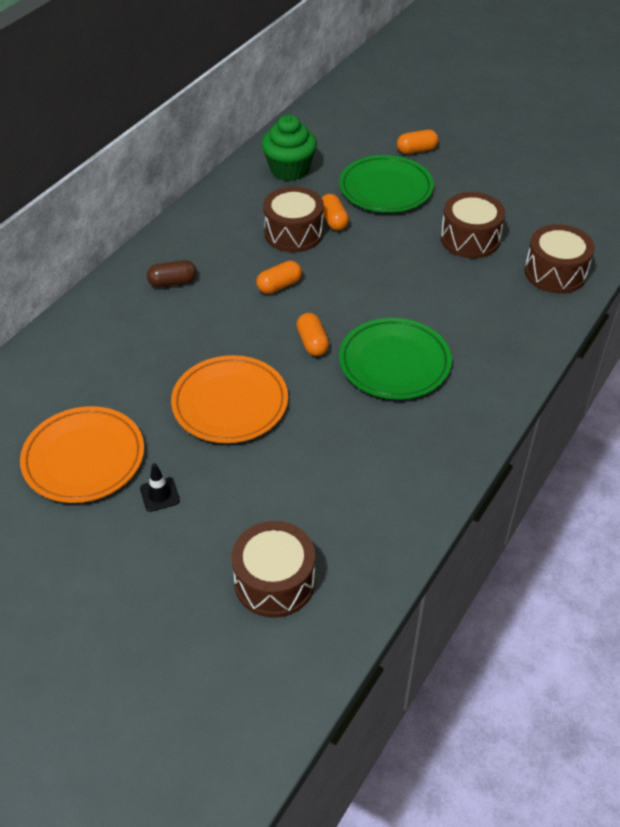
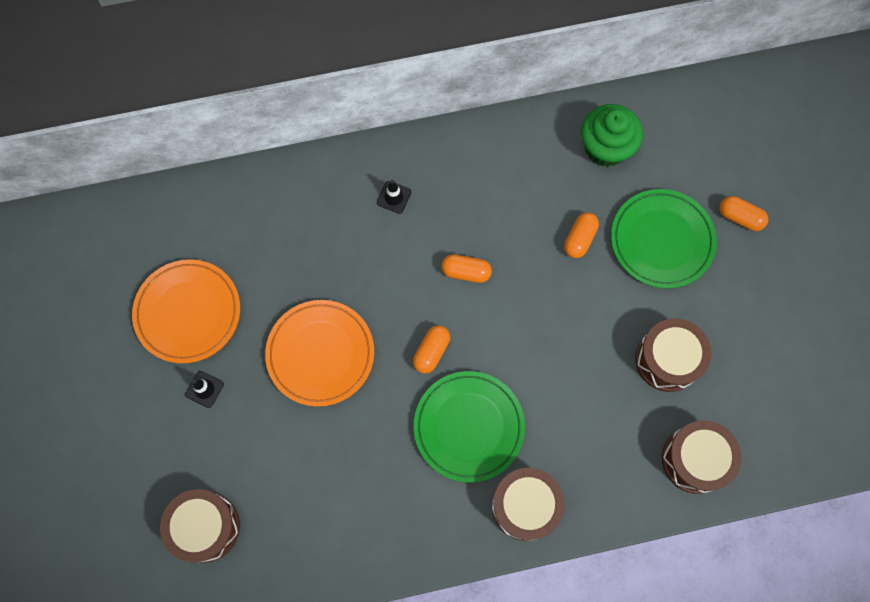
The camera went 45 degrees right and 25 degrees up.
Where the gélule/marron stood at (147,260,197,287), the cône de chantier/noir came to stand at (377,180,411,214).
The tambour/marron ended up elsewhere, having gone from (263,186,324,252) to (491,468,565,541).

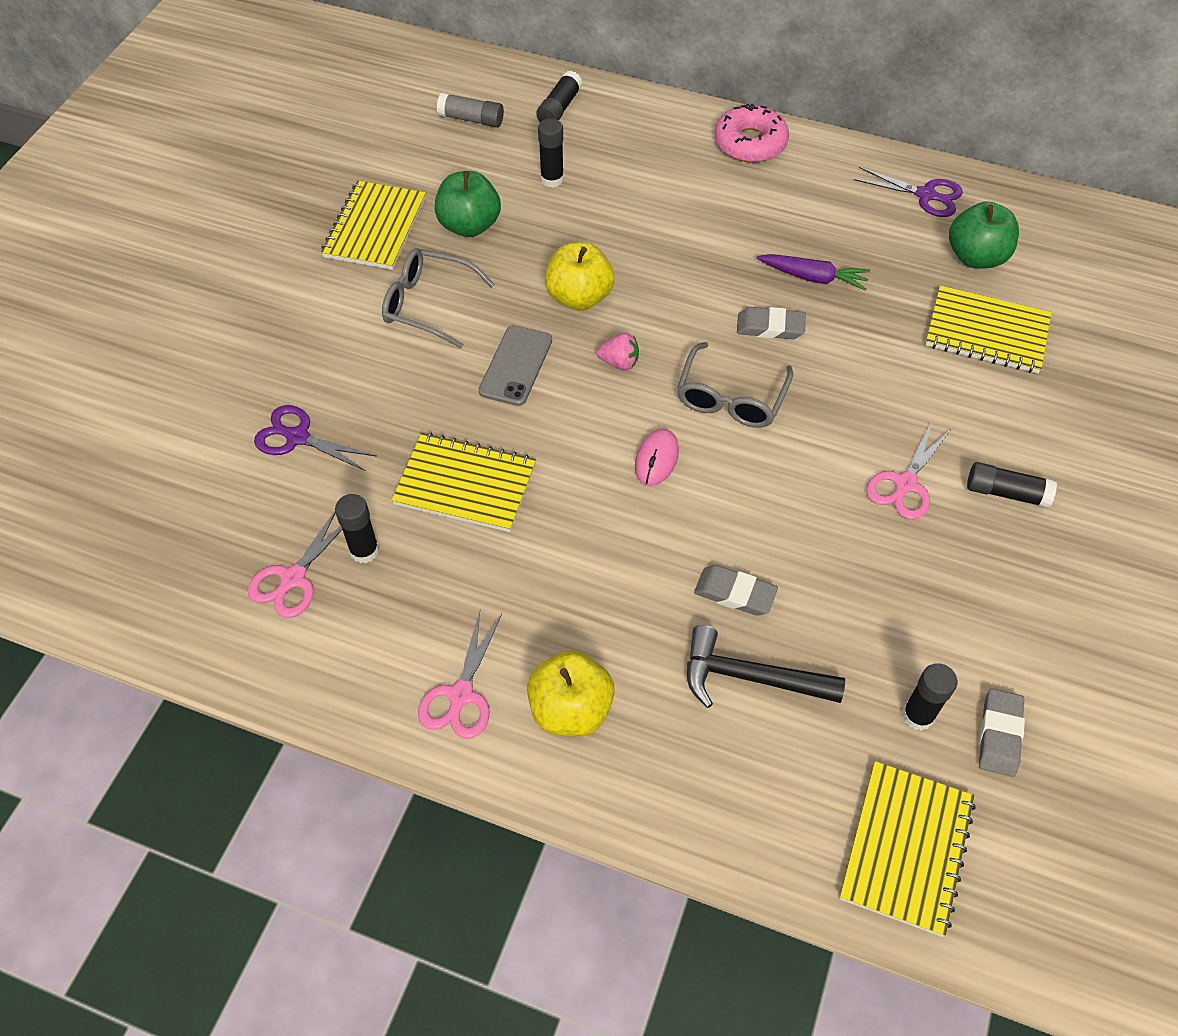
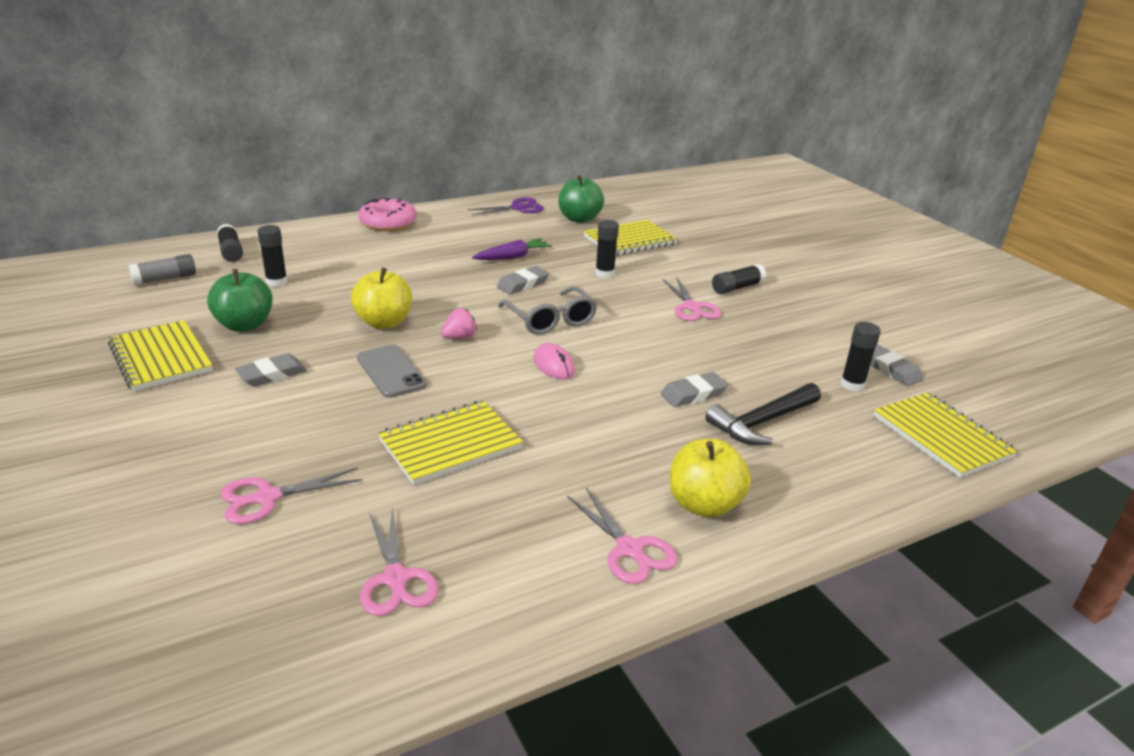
The camera went 50 degrees left and 25 degrees down.
What was the ciseaux/violet at (254,405,376,471) turned into the ciseaux/rose at (220,468,362,524).
The bâton de colle/noir ended up elsewhere, having gone from (335,494,379,563) to (595,220,619,278).
Where the lunettes/gris stood at (382,248,495,348), the gomme/gris came to stand at (235,353,307,387).

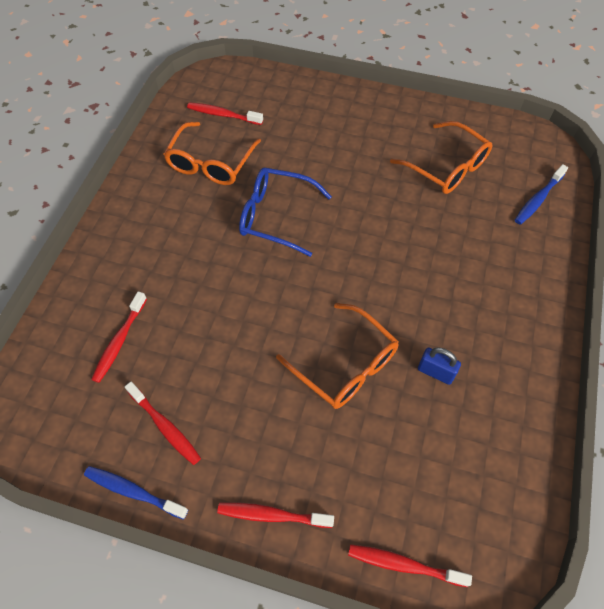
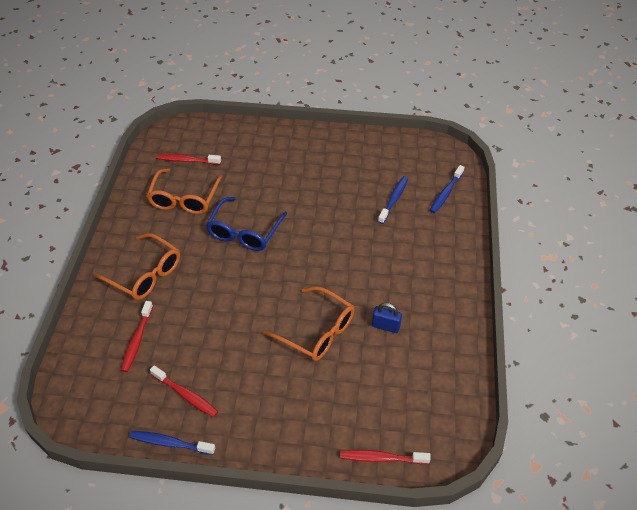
The camera went 10 degrees left and 10 degrees down.
The second view lost the brosse à dents/rouge at (217,502,334,528).
The lunettes/bleu at (239,168,332,257) ended up facing another way, 75 degrees counterclockwise from before.
The lunettes/orange ended up elsewhere, having gone from (390,121,492,194) to (93,233,180,300).
The second view gained the brosse à dents/bleu at (378,176,408,224).

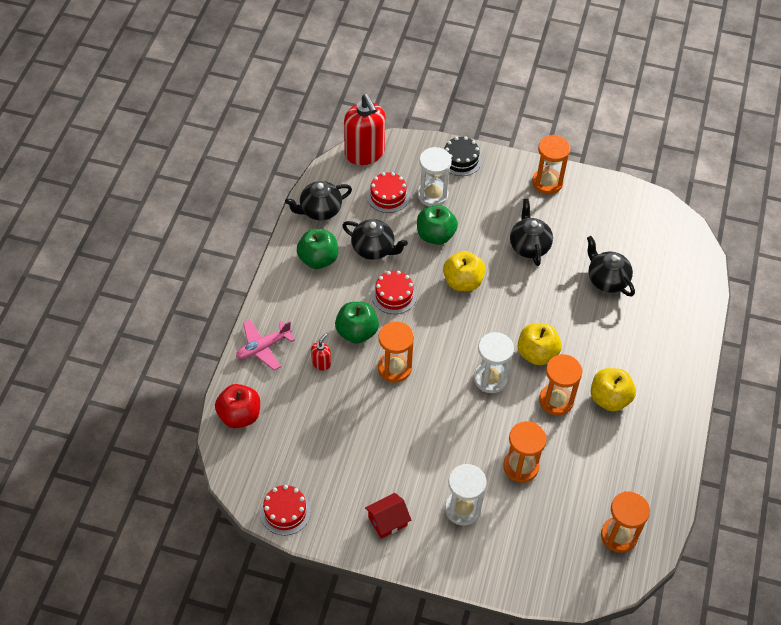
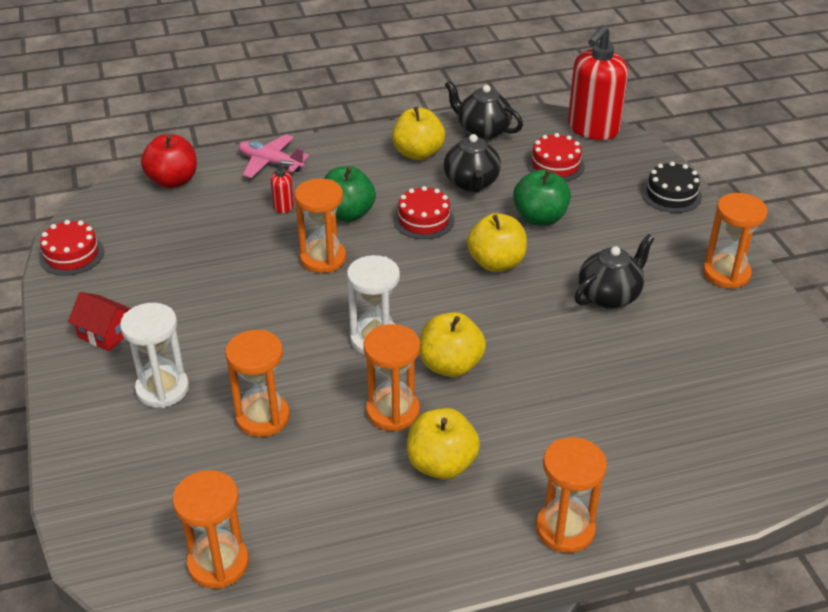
The camera went 60 degrees right and 15 degrees down.
What was the pomme/vert at (297,229,338,269) turned into the pomme/jaune at (392,107,445,160).
The second view lost the sablier/blanc at (417,147,452,207).
The second view lost the théière/noir at (587,236,635,296).
The second view gained the sablier/orange at (536,437,607,553).

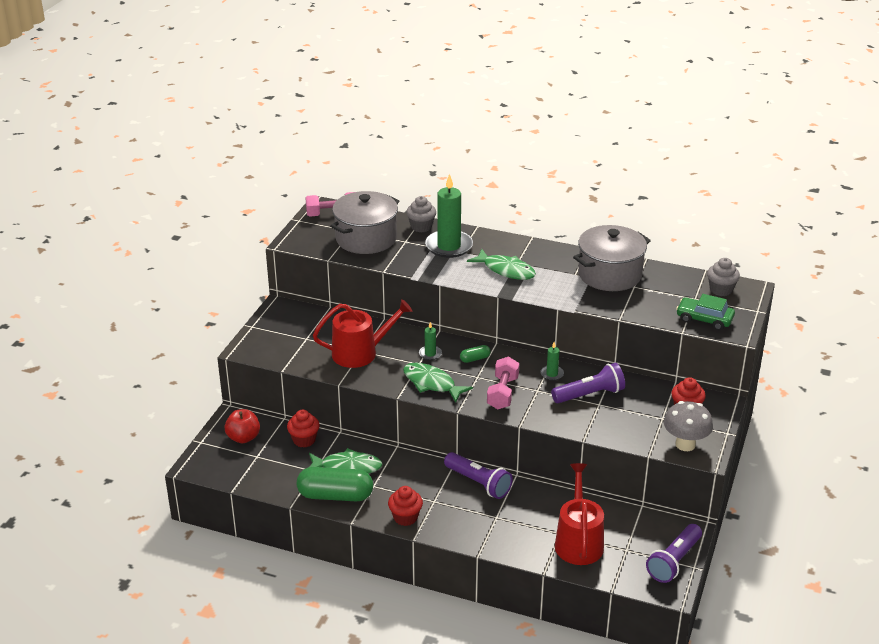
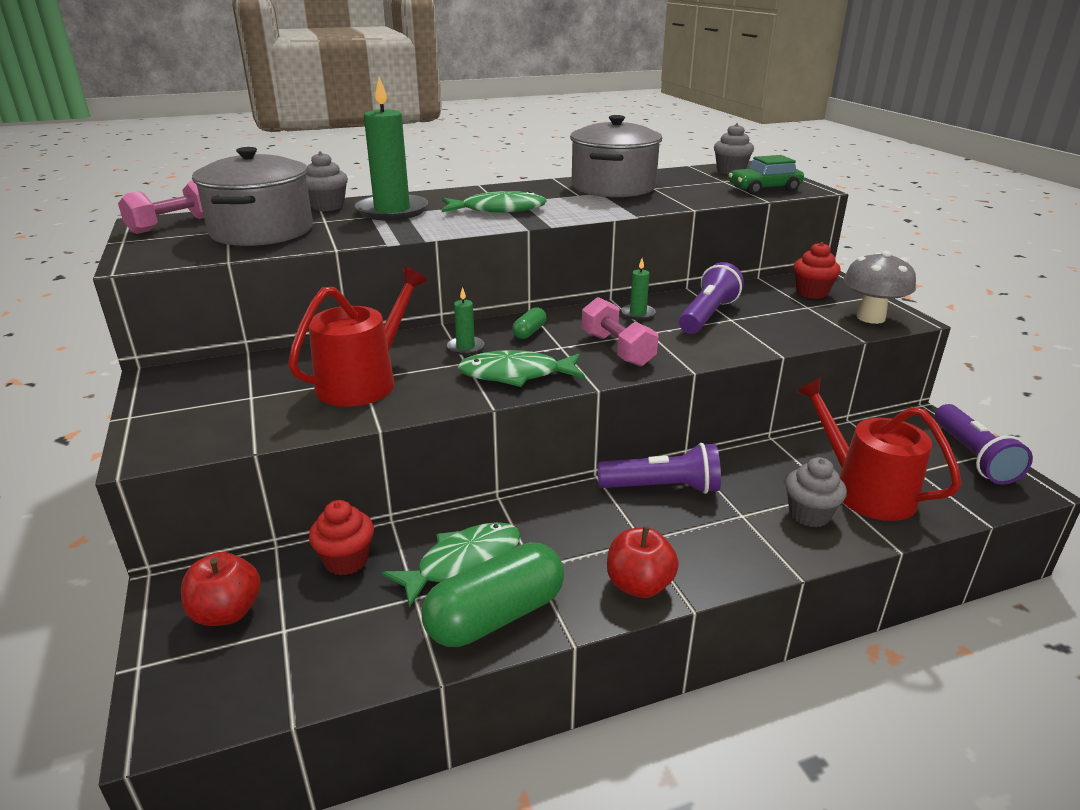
The camera went 40 degrees left and 5 degrees down.
Where the muffin/rouge stood at (388,486,423,526), the pomme/rouge came to stand at (607,526,679,598).
The second view gained the muffin/gris at (785,457,847,527).

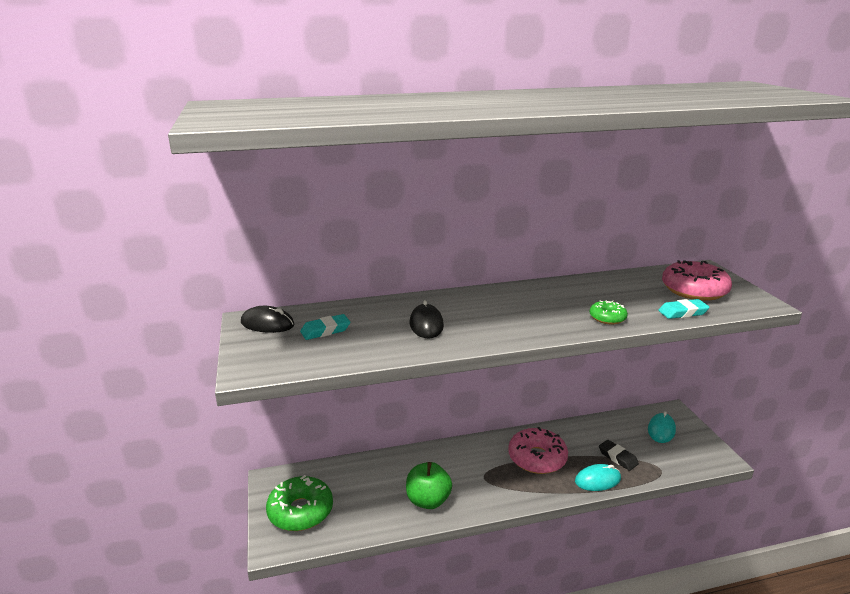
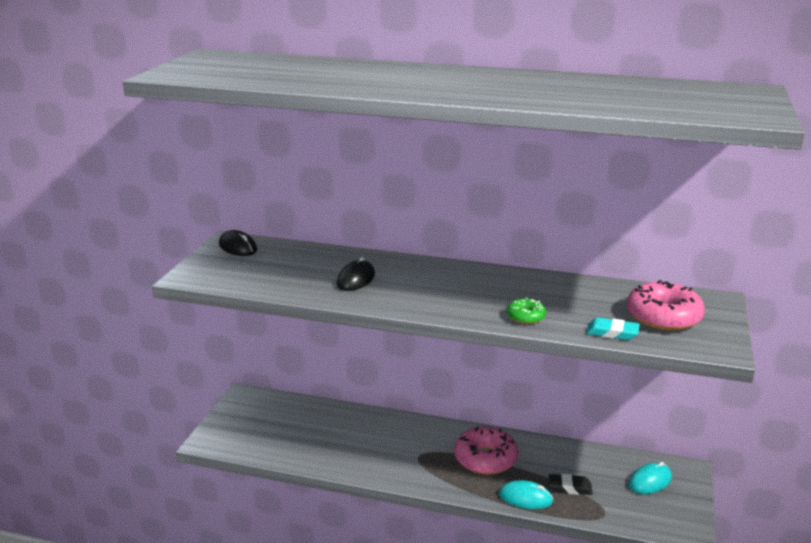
The camera went 30 degrees right and 0 degrees up.
The second view lost the beignet/vert at (266,475,333,531).
The second view lost the gomme/turquoise at (300,314,350,340).
The second view lost the pomme/vert at (406,462,452,509).
The gomme/noir at (599,440,639,471) ended up facing another way, 75 degrees counterclockwise from before.

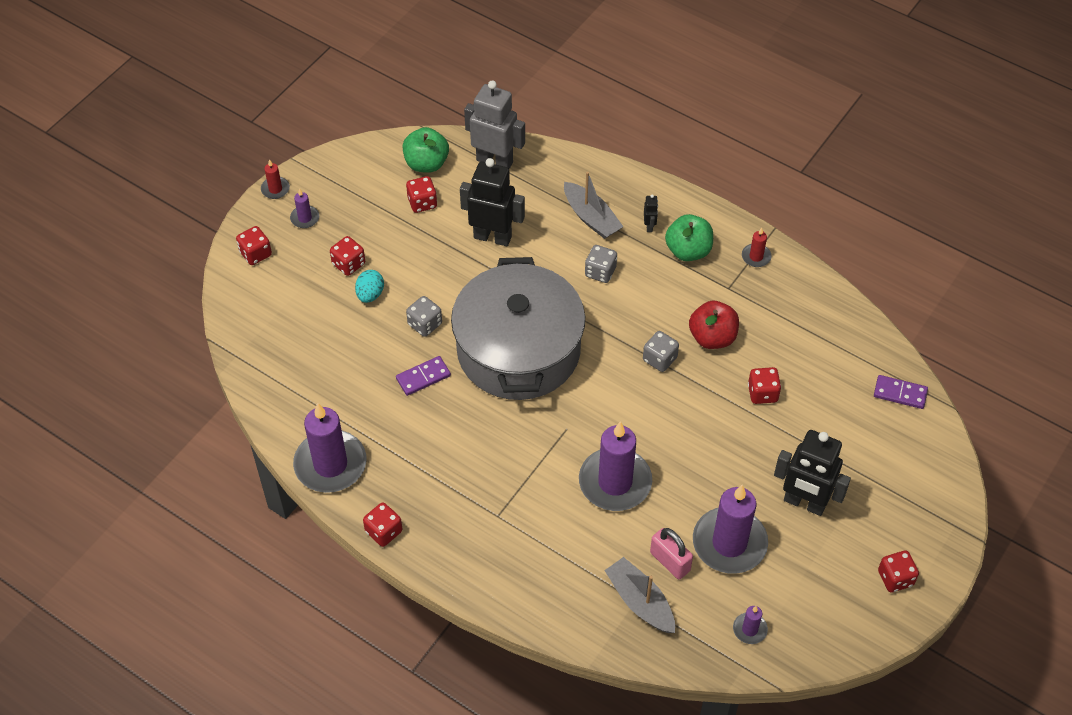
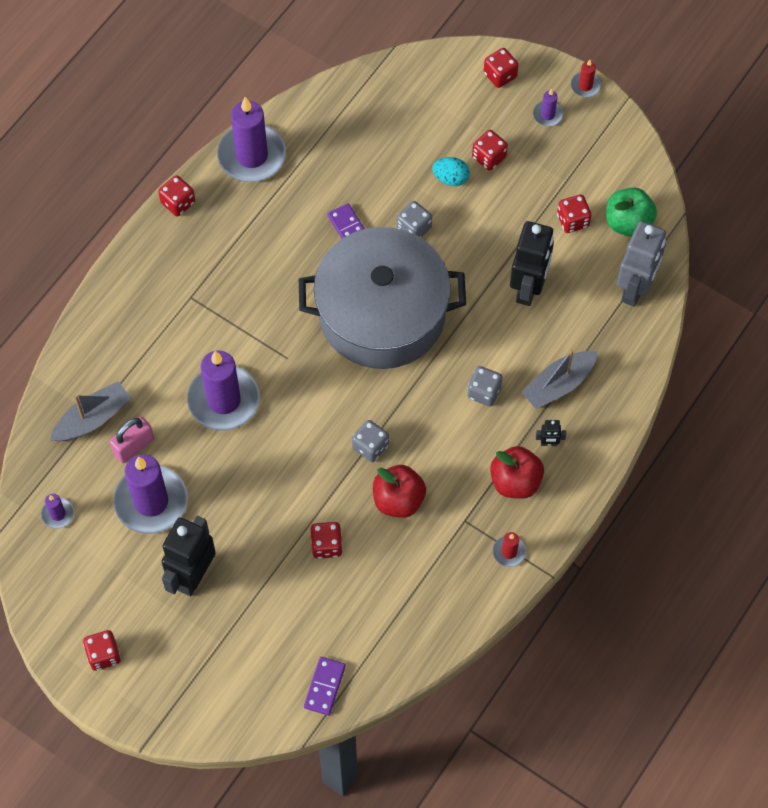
The camera went 90 degrees right and 10 degrees up.
What was the pomme/vert at (665,214,713,261) turned into the pomme/rouge at (490,446,544,499).

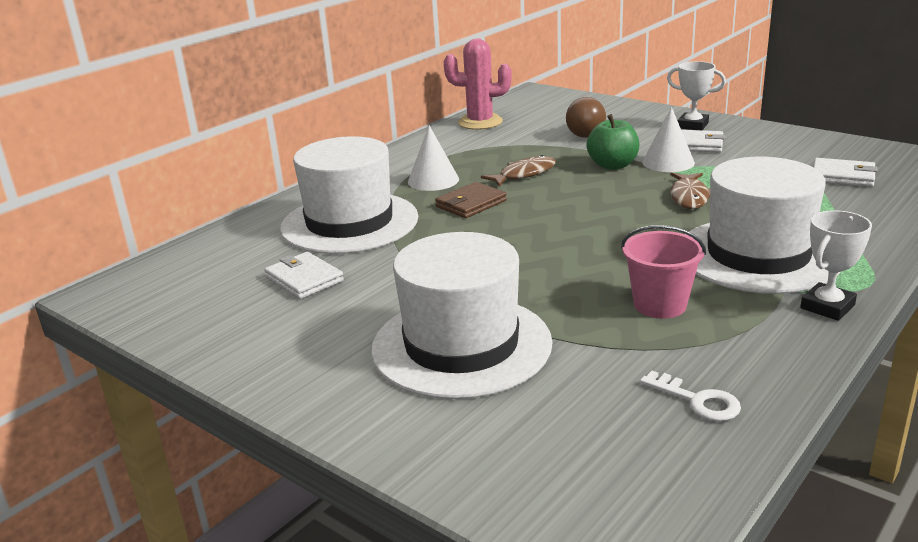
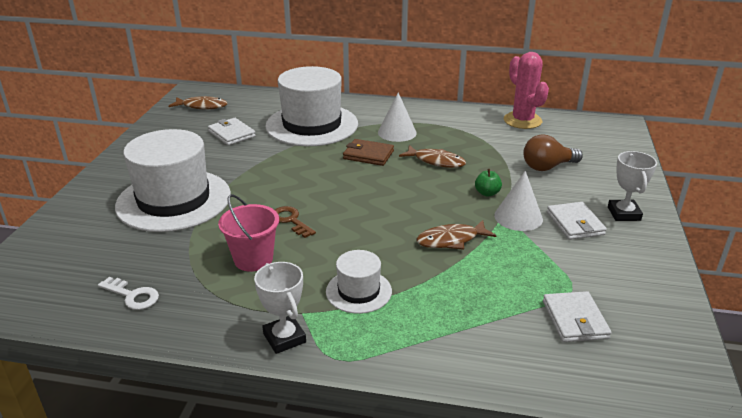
The camera went 60 degrees right and 5 degrees up.
The portefeuille/blanc at (264,252,344,299) ended up facing another way, 60 degrees counterclockwise from before.
The size of the pomme/vert at (586,114,639,170) changed by a factor of 0.58.
The clé/blanc at (640,371,741,421) ended up facing another way, 75 degrees counterclockwise from before.
The size of the chapeau/blanc at (685,157,840,294) changed by a factor of 0.49.
The trophée/blanc at (800,210,872,321) ended up facing another way, 45 degrees clockwise from before.
The second view gained the poisson/marron at (169,96,228,109).
The second view gained the clé/marron at (275,206,316,238).

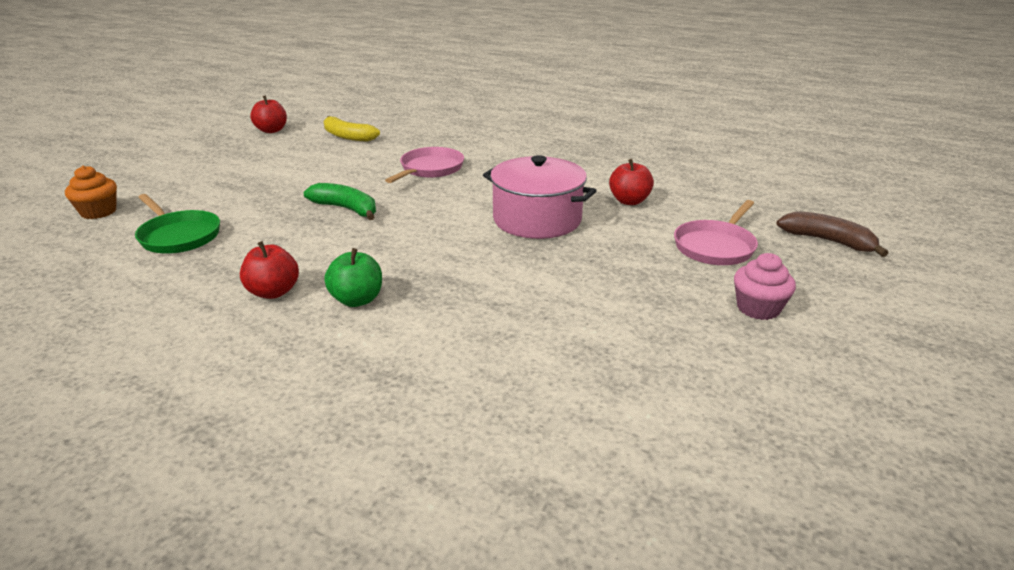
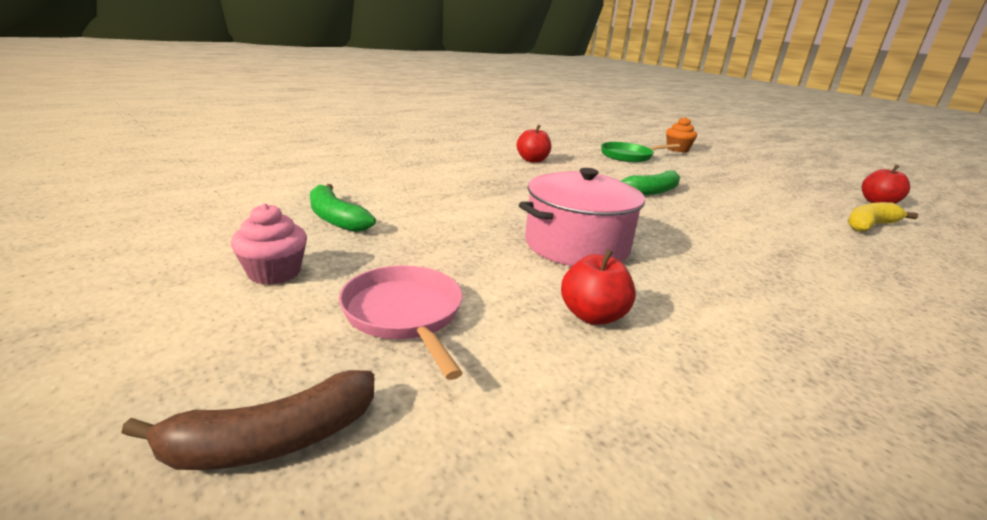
The camera went 115 degrees right and 5 degrees down.
The second view lost the pomme/vert at (324,248,382,307).
The second view lost the poêle/rose at (385,147,464,183).
The second view gained the banane/vert at (310,184,376,232).

